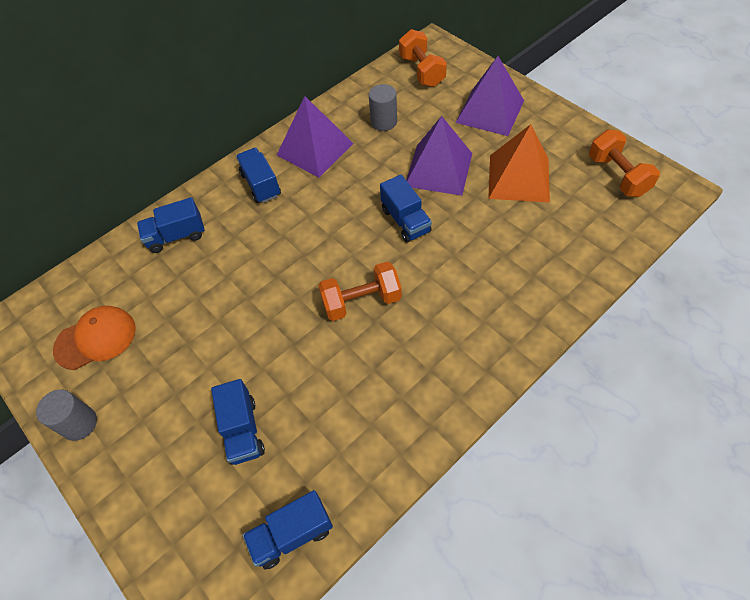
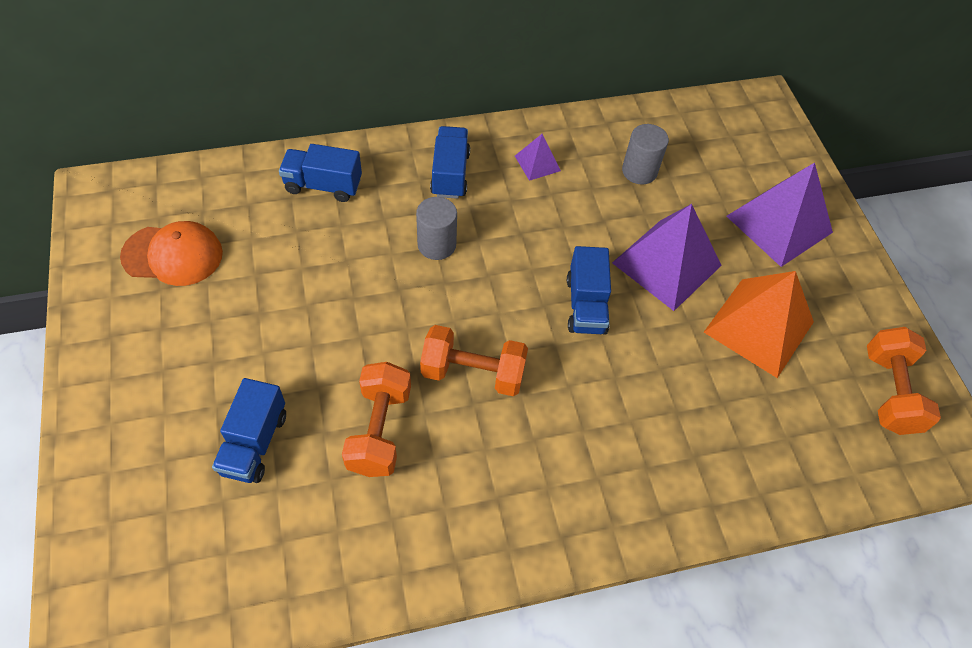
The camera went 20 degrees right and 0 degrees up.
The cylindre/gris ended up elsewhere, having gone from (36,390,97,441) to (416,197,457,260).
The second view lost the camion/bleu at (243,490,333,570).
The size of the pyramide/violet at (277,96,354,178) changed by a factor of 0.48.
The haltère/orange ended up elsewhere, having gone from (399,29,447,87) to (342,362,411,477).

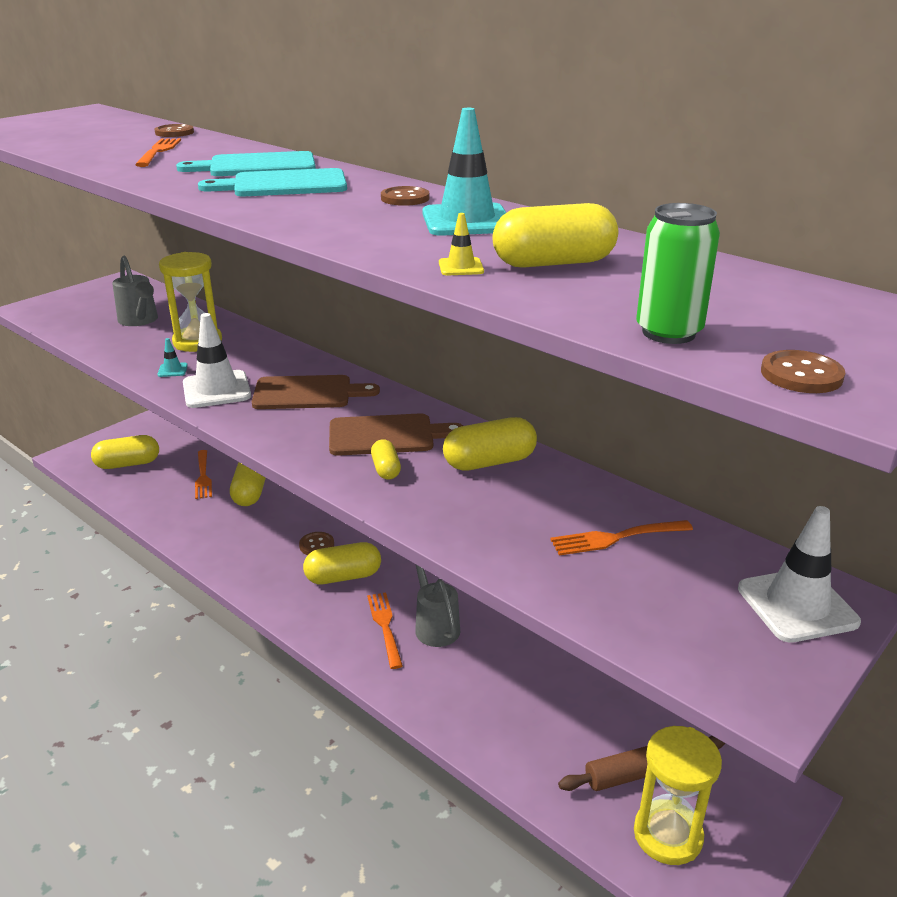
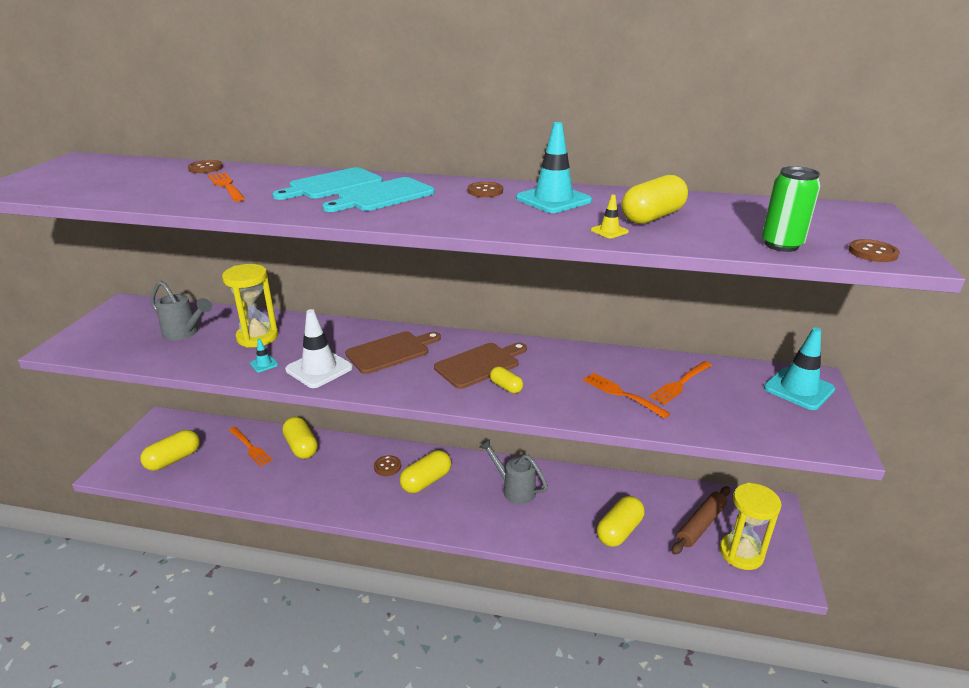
The camera went 30 degrees left and 0 degrees up.
The fourchette/orange ended up elsewhere, having gone from (367,592,403,669) to (583,373,670,419).
The gélule/jaune ended up elsewhere, having gone from (443,417,537,471) to (597,496,645,547).
What was the cône de chantier/blanc at (738,506,861,643) turned into the cône de chantier/turquoise at (764,327,835,410).

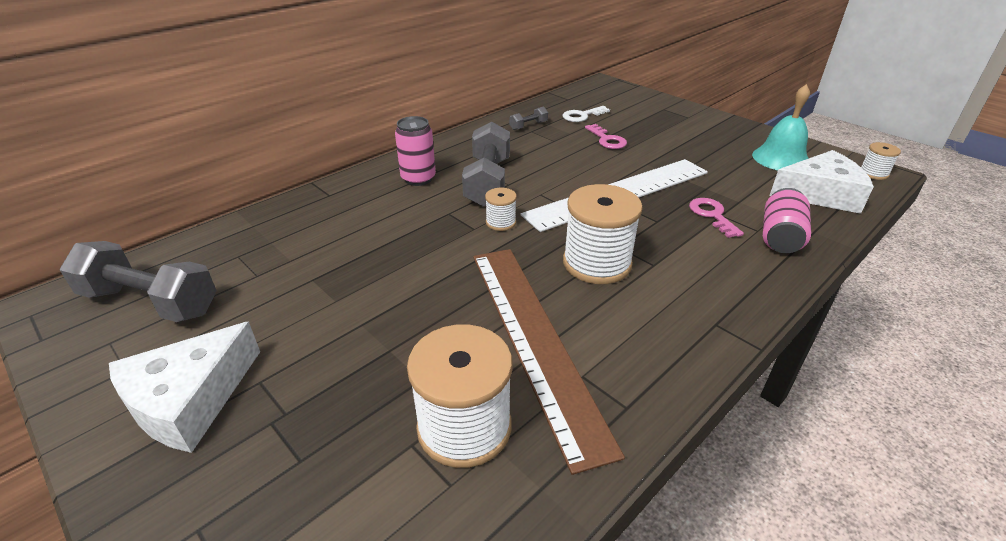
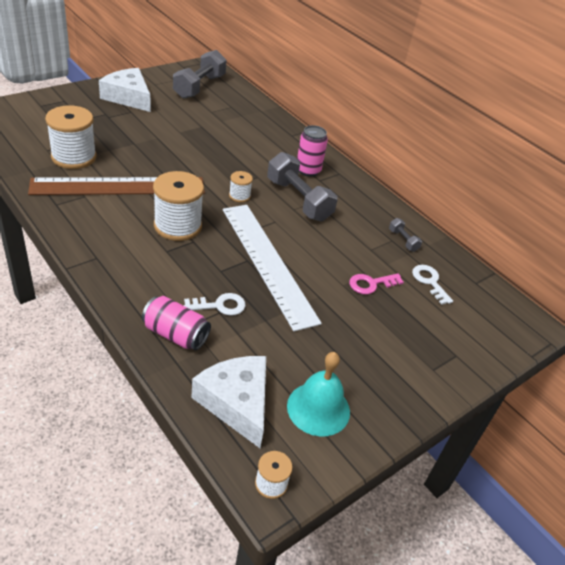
The camera went 90 degrees right and 5 degrees up.
The haltère/gris at (462,122,510,207) ended up facing another way, 45 degrees clockwise from before.
What was the clé/rose at (689,198,744,238) turned into the clé/blanc at (184,293,246,316).
The fromage/blanc at (769,150,874,214) ended up facing another way, 150 degrees clockwise from before.

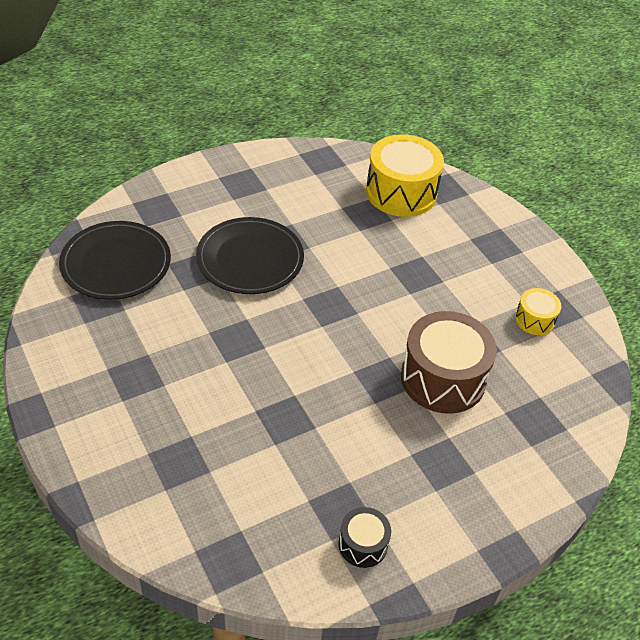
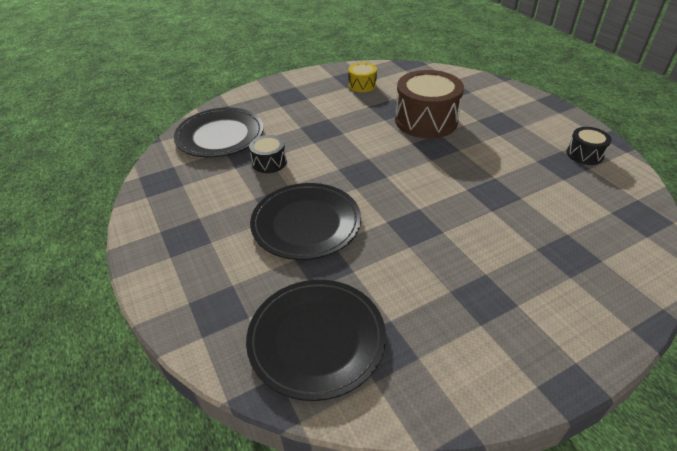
The camera went 85 degrees left and 5 degrees down.
Where the tambour/jaune stood at (366,134,444,217), the assiette/noir came to stand at (174,107,264,157).
The second view gained the tambour/noir at (249,135,287,173).

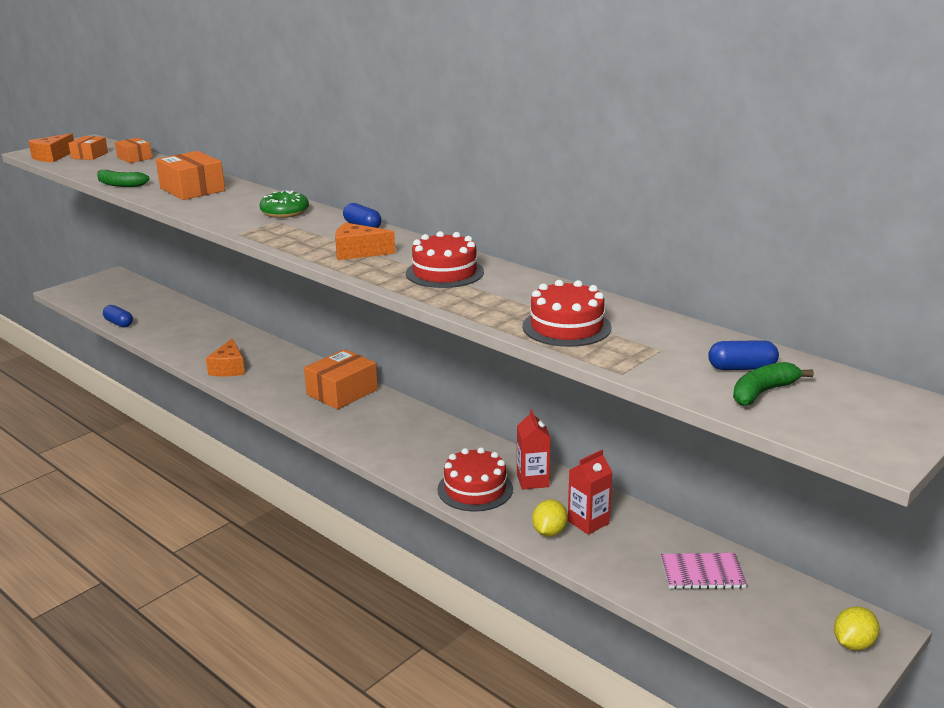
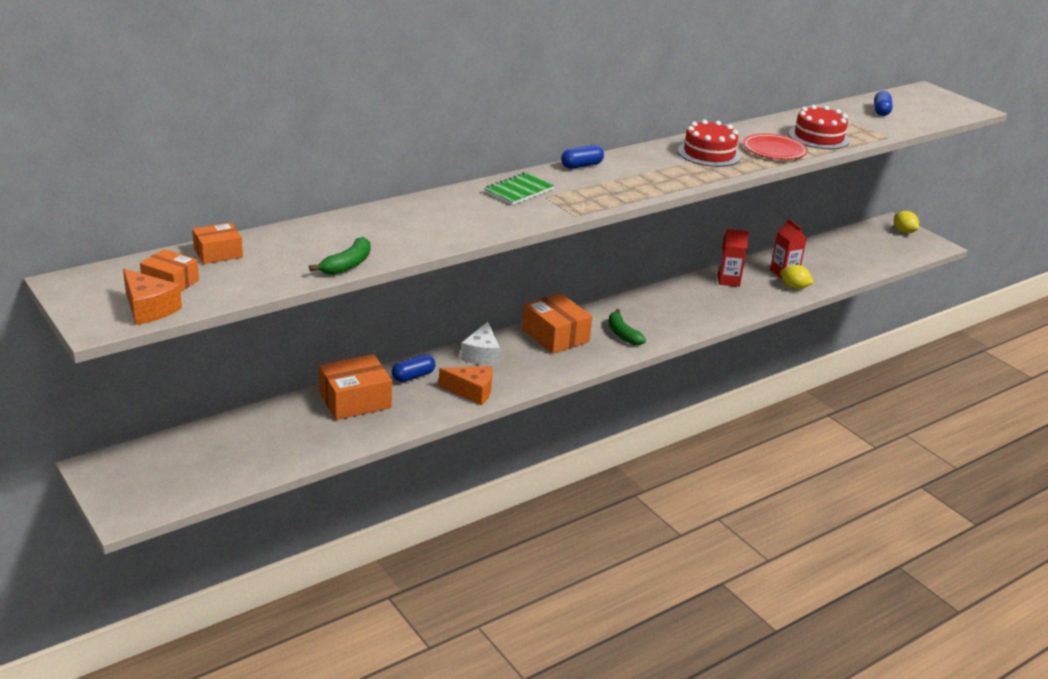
The camera went 80 degrees left and 5 degrees up.
The gélule/bleu ended up elsewhere, having gone from (103,305,133,327) to (392,354,435,382).
The boîte/orange ended up elsewhere, having gone from (156,151,225,200) to (319,354,392,420).
Where the beignet/vert stood at (259,191,309,218), the carnet/vert came to stand at (484,172,555,205).
The second view lost the fromage/orange at (335,223,395,260).
The second view lost the gâteau/rouge at (437,447,513,512).
The second view lost the carnet/rose at (661,553,747,589).
The banane/vert ended up elsewhere, having gone from (733,362,814,406) to (609,309,646,345).
The second view gained the fromage/blanc at (461,322,500,365).
The second view gained the assiette/rouge at (743,134,808,160).

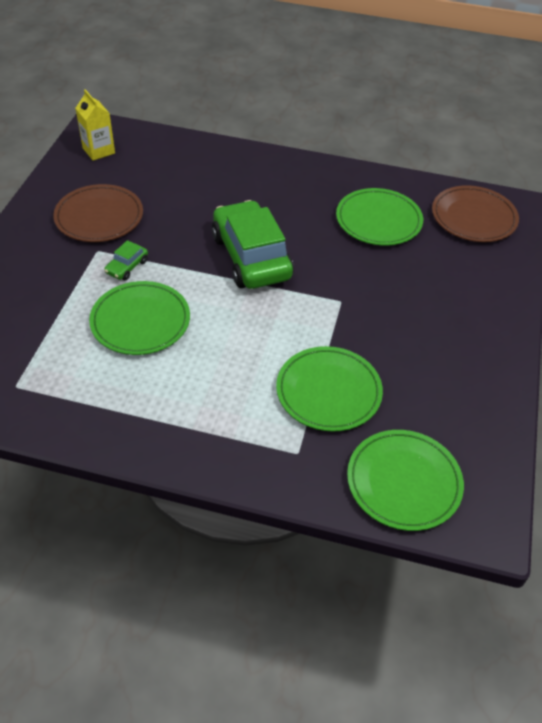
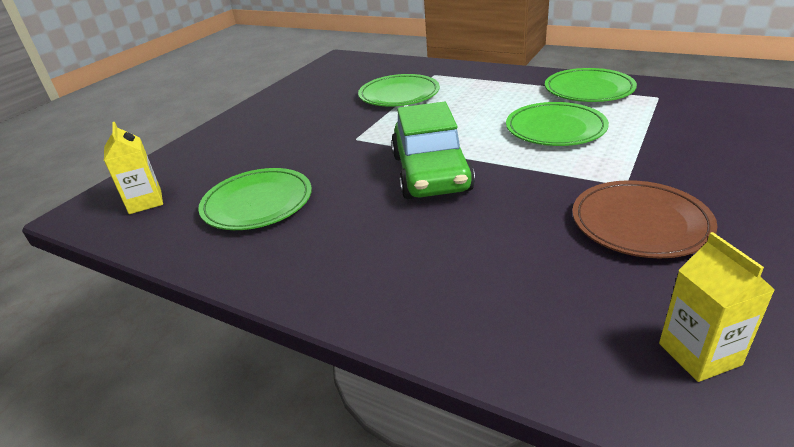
The camera went 160 degrees left and 15 degrees down.
The second view lost the voiture/vert at (104,240,148,280).
The assiette/vert ended up elsewhere, having gone from (347,430,464,531) to (545,68,637,102).
Where the assiette/marron stood at (432,185,519,242), the brique de lait/jaune came to stand at (104,122,163,214).

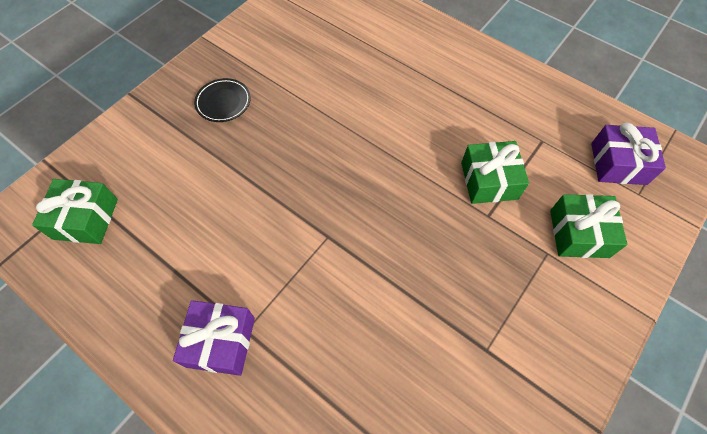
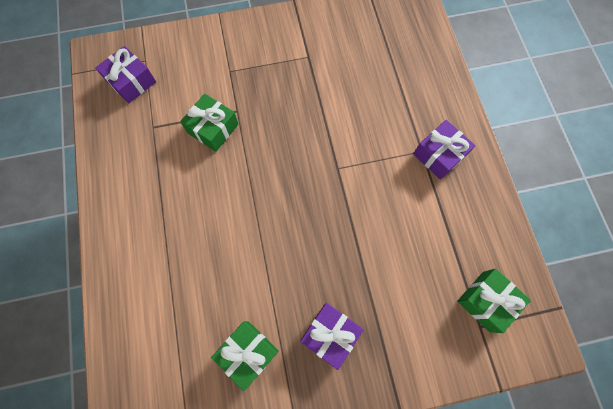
The camera went 140 degrees left and 10 degrees up.
Where the assiette/noir stood at (194,78,251,122), the cadeau/violet came to stand at (300,303,364,370).
The cadeau/vert ended up elsewhere, having gone from (550,194,627,258) to (211,321,279,391).

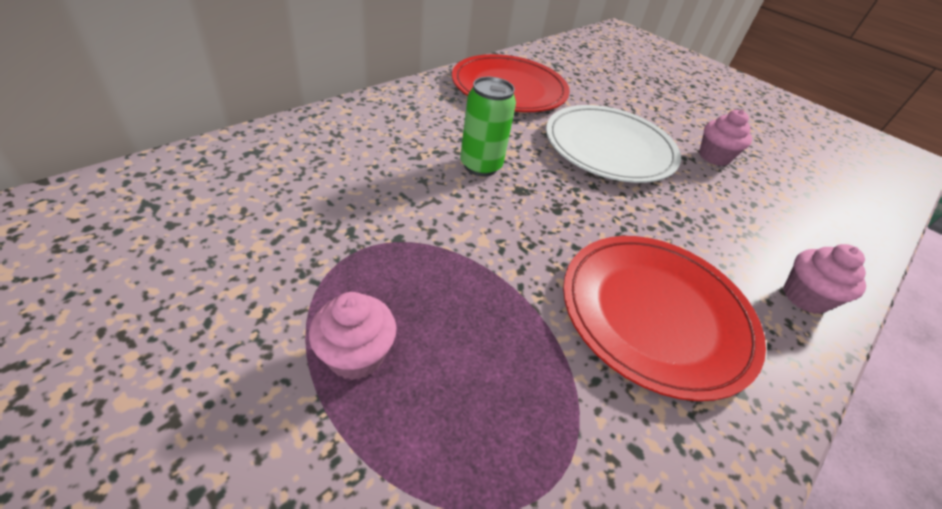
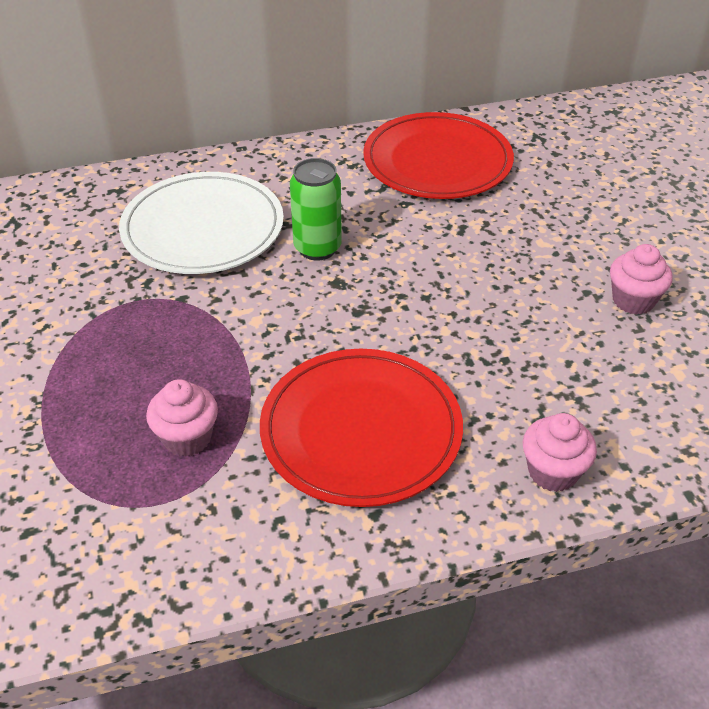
The camera went 35 degrees right and 0 degrees up.
The muffin/rose ended up elsewhere, having gone from (309,292,396,380) to (146,379,218,457).
The assiette/blanc ended up elsewhere, having gone from (546,105,681,183) to (119,172,284,274).

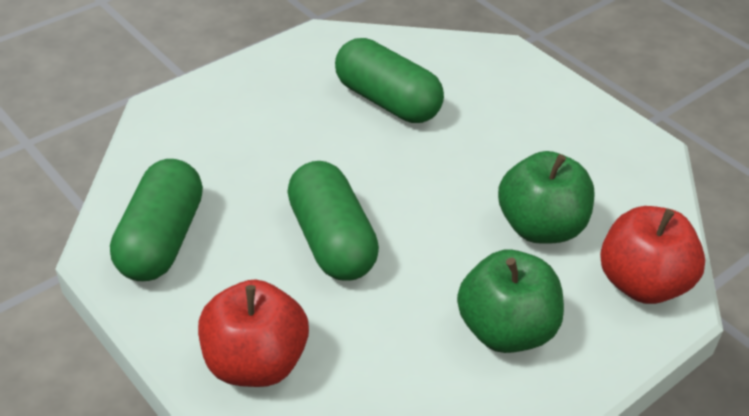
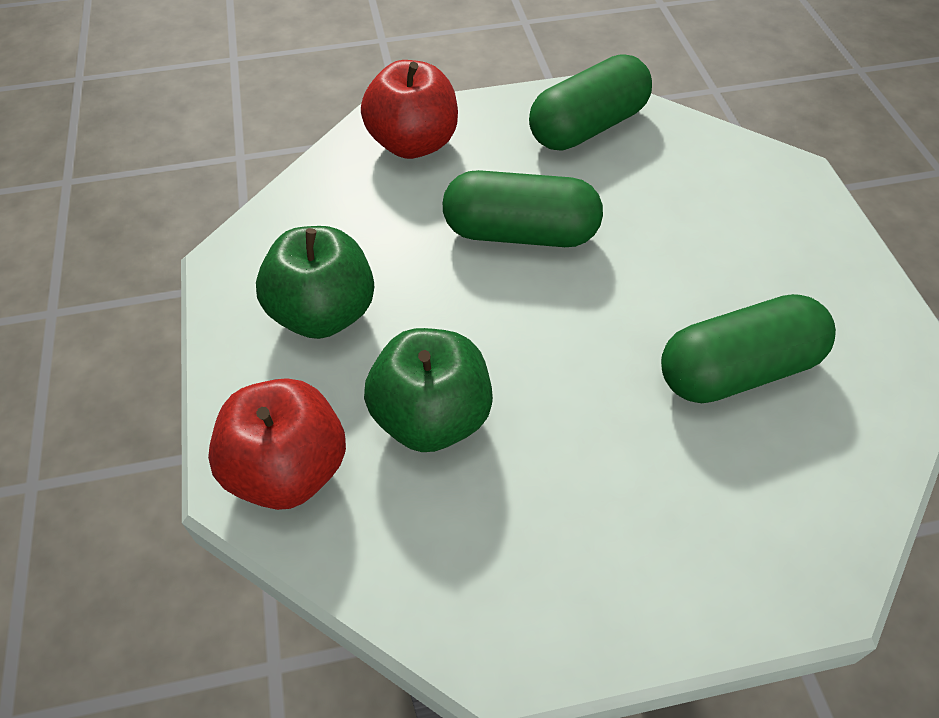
The camera went 120 degrees right and 10 degrees up.
The gélule/vert at (110,159,203,281) ended up facing another way, 75 degrees counterclockwise from before.

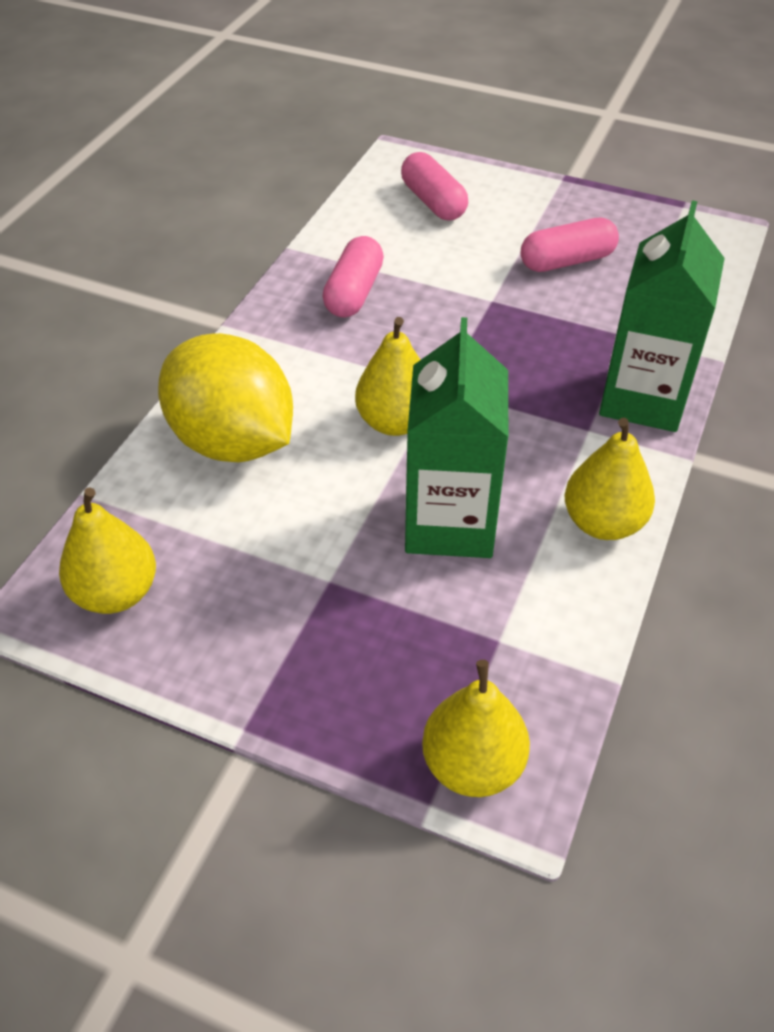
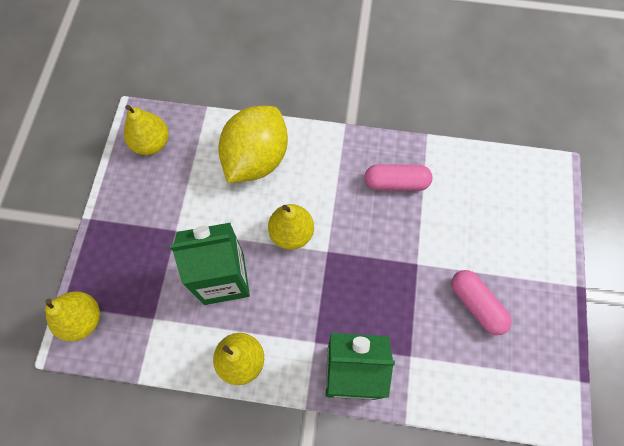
The camera went 75 degrees right and 20 degrees up.
The second view lost the gélule/rose at (401,152,468,221).

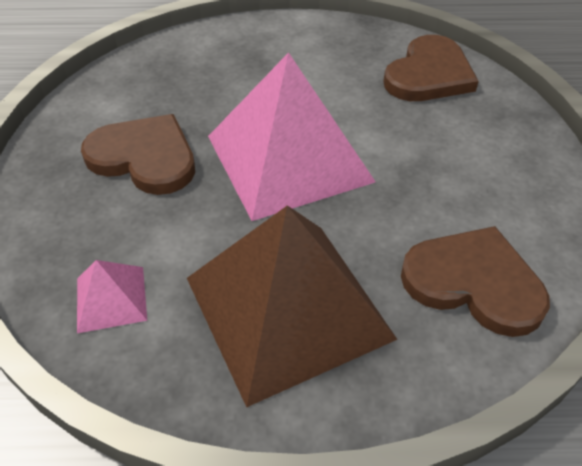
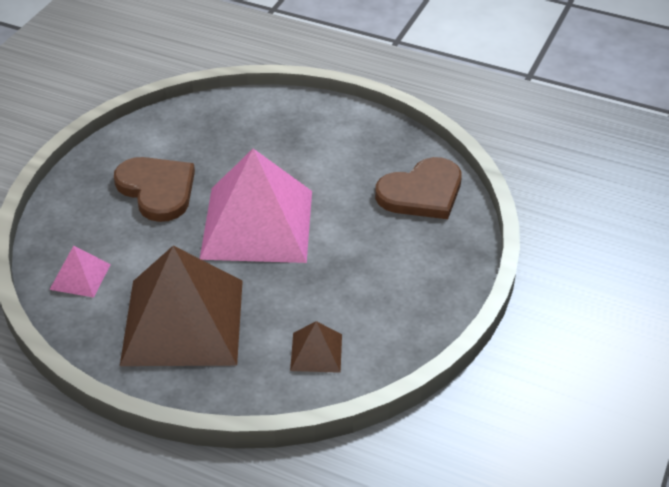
The camera went 25 degrees right and 5 degrees down.
Where the cœur/marron stood at (401,226,550,337), the pyramide/marron came to stand at (290,321,342,373).

